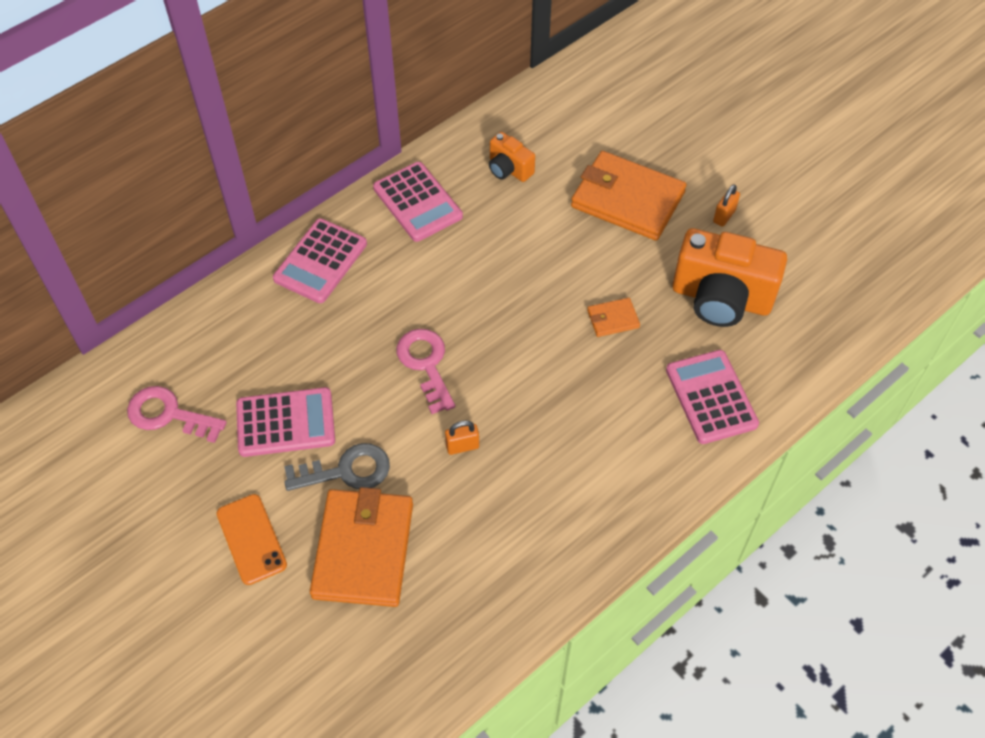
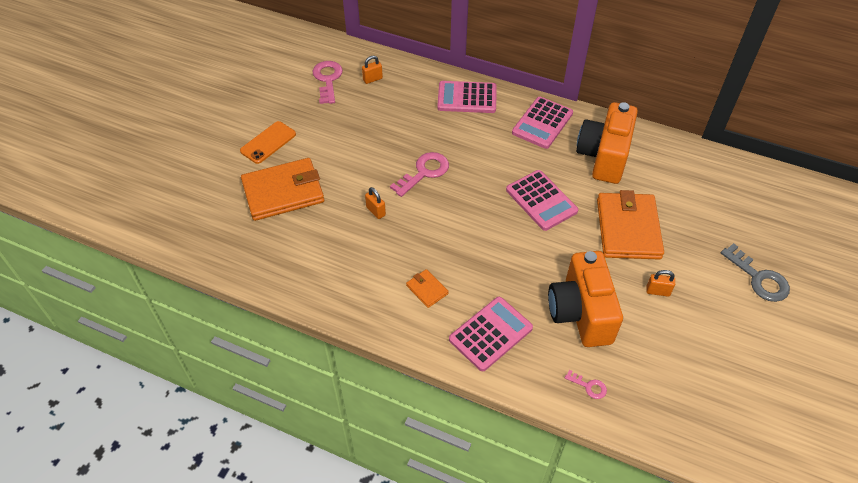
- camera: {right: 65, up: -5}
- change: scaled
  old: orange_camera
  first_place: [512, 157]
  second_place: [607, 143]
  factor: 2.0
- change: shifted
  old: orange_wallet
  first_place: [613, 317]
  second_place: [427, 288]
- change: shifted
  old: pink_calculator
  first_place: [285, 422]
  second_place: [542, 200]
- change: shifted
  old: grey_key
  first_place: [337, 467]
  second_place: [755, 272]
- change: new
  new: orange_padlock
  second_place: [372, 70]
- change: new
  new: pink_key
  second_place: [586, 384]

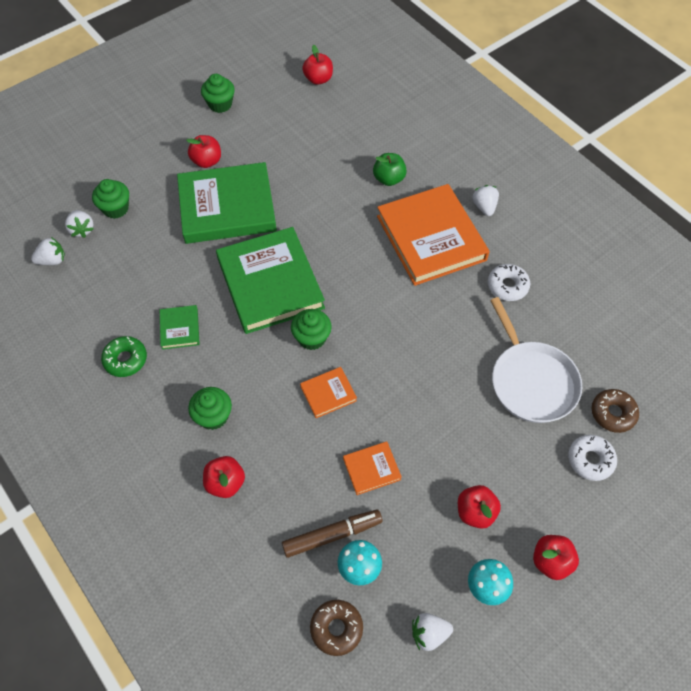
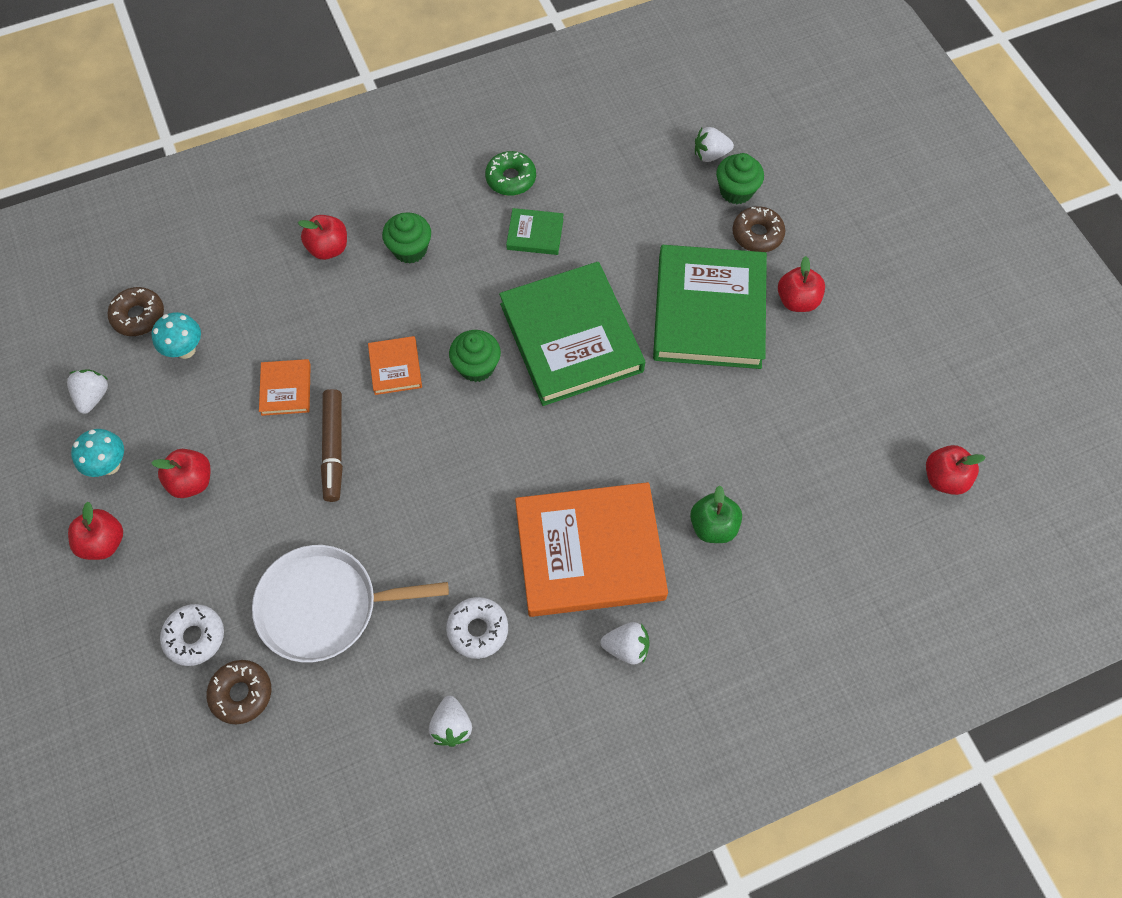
- camera: {right: 105, up: 5}
- change: gone
  old: green_cupcake
  first_place: [218, 93]
- change: rotated
  old: green_book
  first_place: [270, 280]
  second_place: [572, 334]
  degrees: 75
- change: shifted
  old: white_strawberry
  first_place: [48, 251]
  second_place: [450, 721]
- change: shifted
  old: brown_marker
  first_place: [332, 534]
  second_place: [332, 445]
- change: new
  new: brown_donut
  second_place: [758, 229]

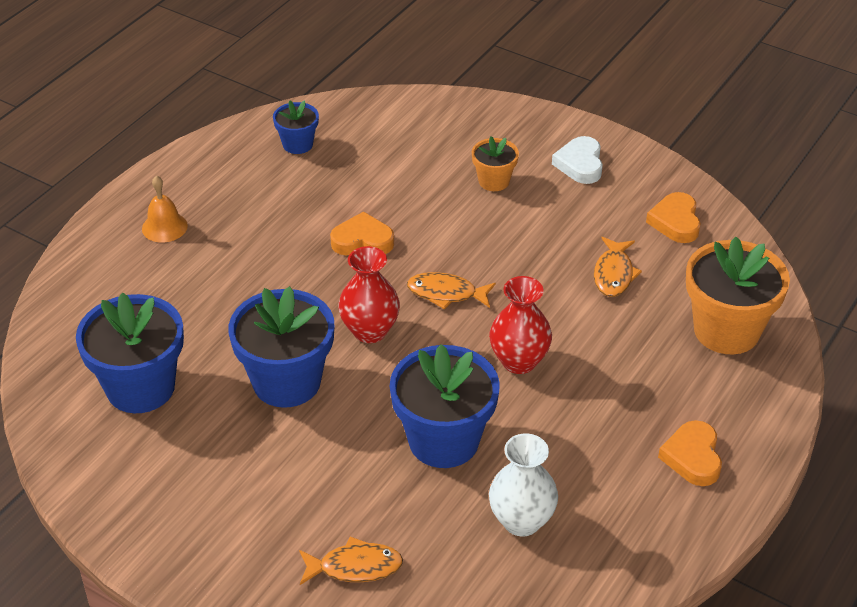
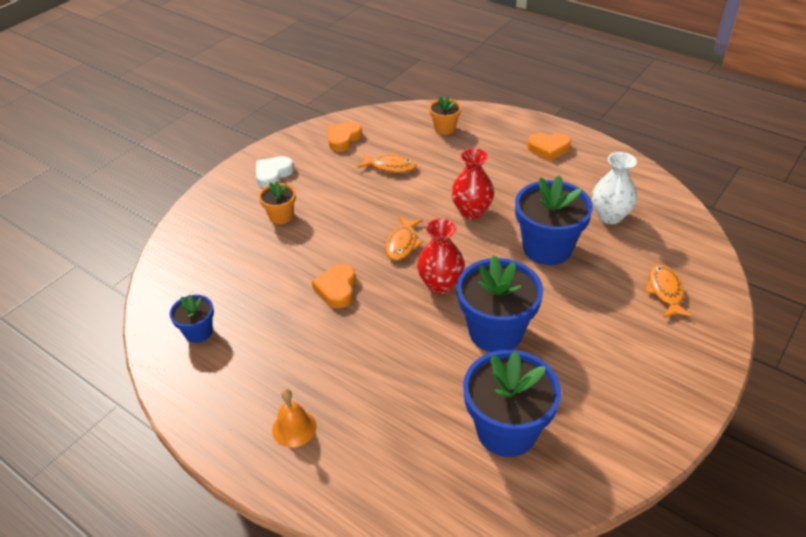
- camera: {right: -85, up: 0}
- change: rotated
  old: white_heart
  first_place: [577, 160]
  second_place: [275, 172]
  degrees: 120
- change: rotated
  old: orange_heart
  first_place: [673, 217]
  second_place: [344, 137]
  degrees: 120
- change: scaled
  old: orange_flower_pot
  first_place: [738, 295]
  second_place: [445, 115]
  factor: 0.52

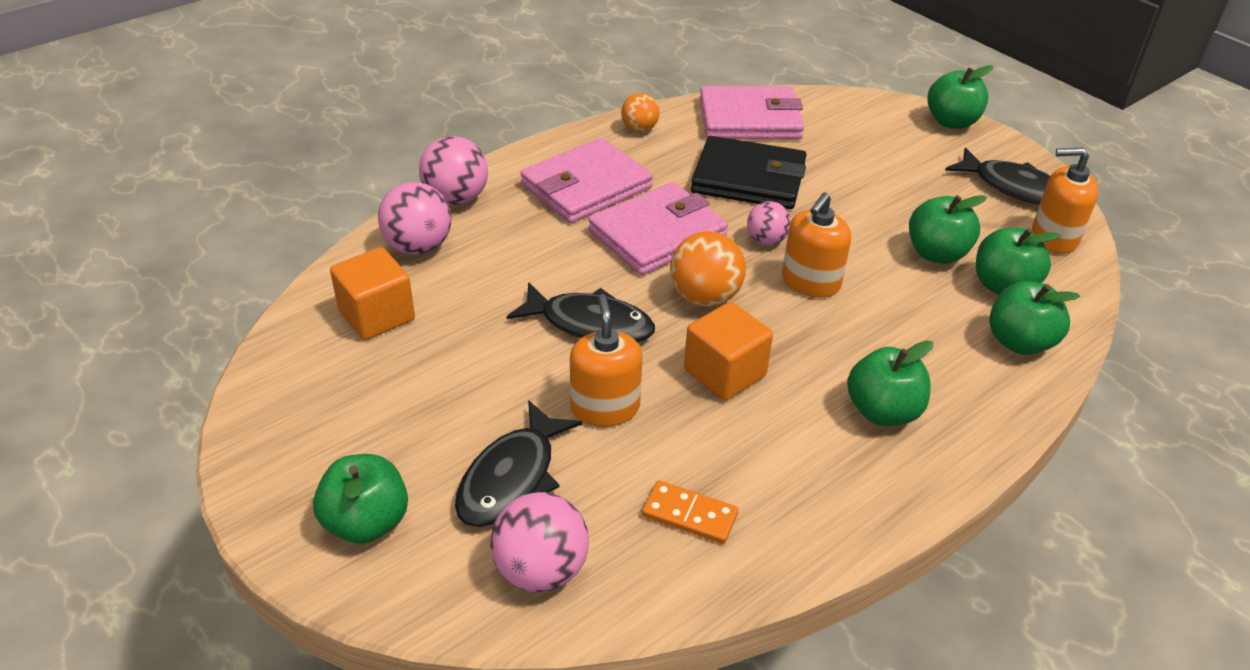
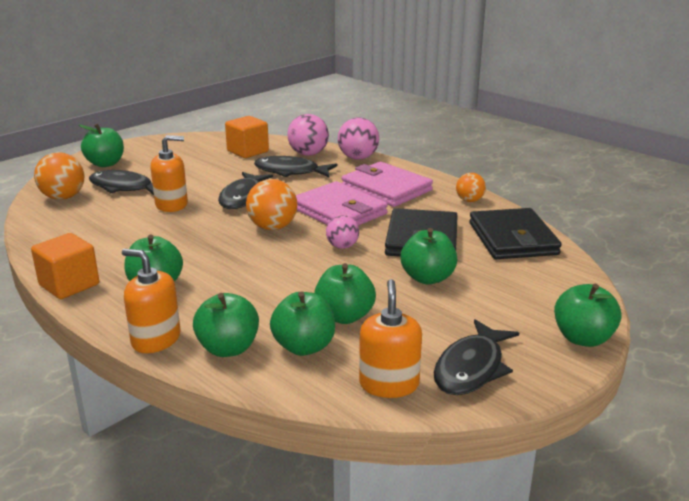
- camera: {right: 85, up: -15}
- change: repainted
  old: pink_wallet
  new: black_wallet
  first_place: [752, 113]
  second_place: [515, 233]
- change: shifted
  old: orange_soap_dispenser
  first_place: [816, 245]
  second_place: [151, 301]
- change: shifted
  old: orange_cube
  first_place: [728, 351]
  second_place: [65, 266]
- change: gone
  old: orange_domino
  first_place: [690, 512]
- change: repainted
  old: pink_ball
  new: orange_ball
  first_place: [539, 542]
  second_place: [59, 176]
- change: new
  new: black_fish
  second_place: [296, 167]
- change: new
  new: green_apple
  second_place: [429, 256]

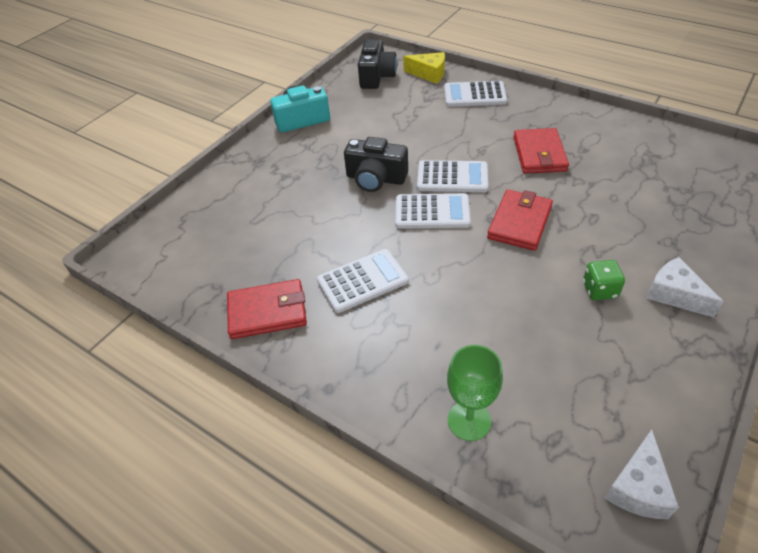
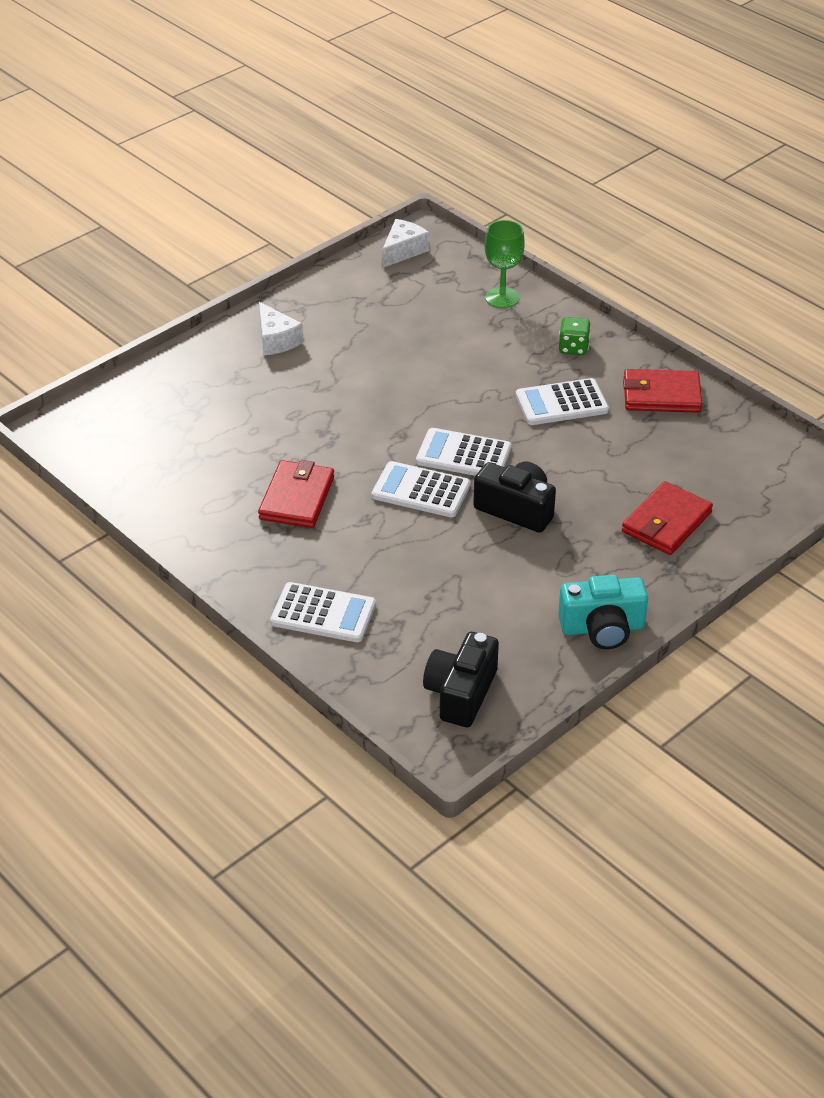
- camera: {right: -170, up: -5}
- change: gone
  old: yellow_cheese
  first_place: [424, 68]
- change: shifted
  old: red_wallet
  first_place: [520, 220]
  second_place: [667, 518]
- change: shifted
  old: green_dice
  first_place: [604, 280]
  second_place: [575, 336]

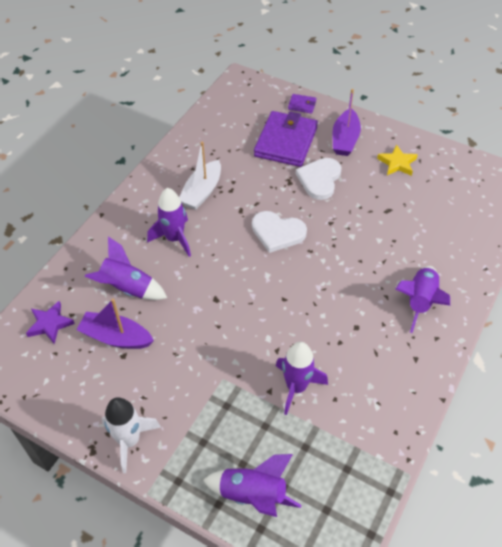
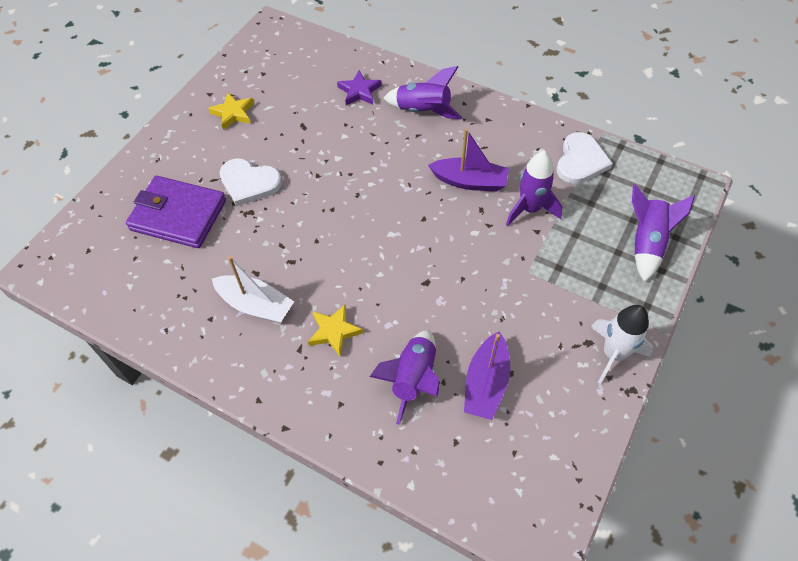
- camera: {right: -90, up: 5}
- change: shifted
  old: purple_boat
  first_place: [347, 122]
  second_place: [468, 160]
- change: gone
  old: purple_wallet
  first_place: [302, 104]
- change: swapped
  old: purple_rocket
  new: yellow_star
  first_place: [169, 222]
  second_place: [335, 330]
- change: shifted
  old: white_heart
  first_place: [279, 232]
  second_place: [585, 158]
- change: shifted
  old: purple_star
  first_place: [50, 322]
  second_place: [359, 88]

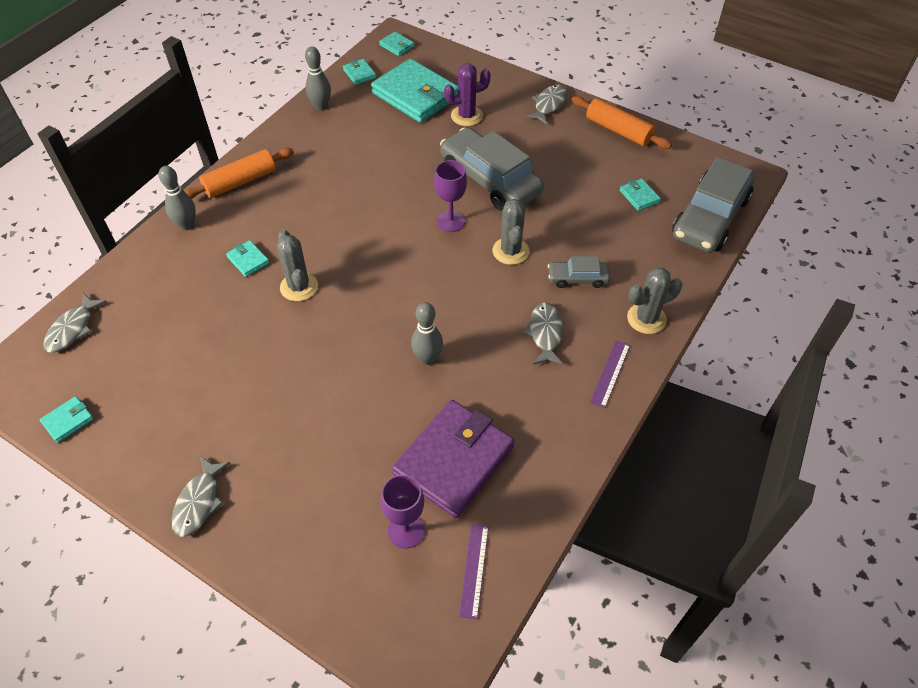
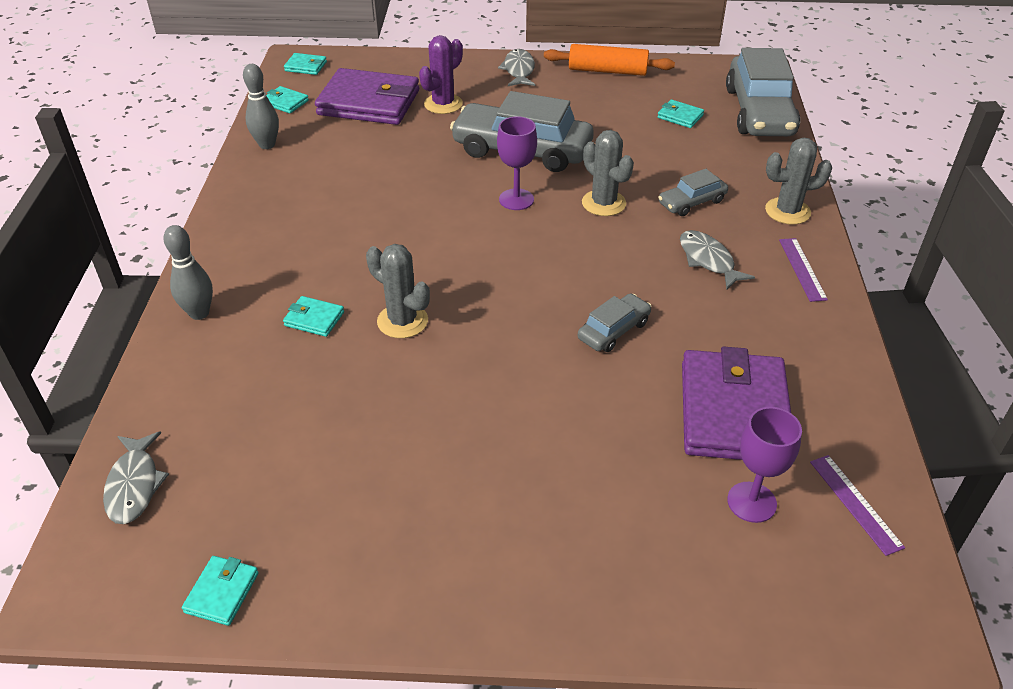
- camera: {right: -30, up: -10}
- change: repainted
  old: turquoise_wallet
  new: purple_wallet
  first_place: [414, 90]
  second_place: [367, 96]
- change: gone
  old: orange_rolling_pin
  first_place: [239, 173]
- change: rotated
  old: grey_cactus
  first_place: [654, 300]
  second_place: [798, 181]
  degrees: 45
- change: swapped
  old: grey_bowling_pin
  new: grey_car
  first_place: [427, 333]
  second_place: [615, 322]
- change: gone
  old: grey_fish
  first_place: [201, 496]

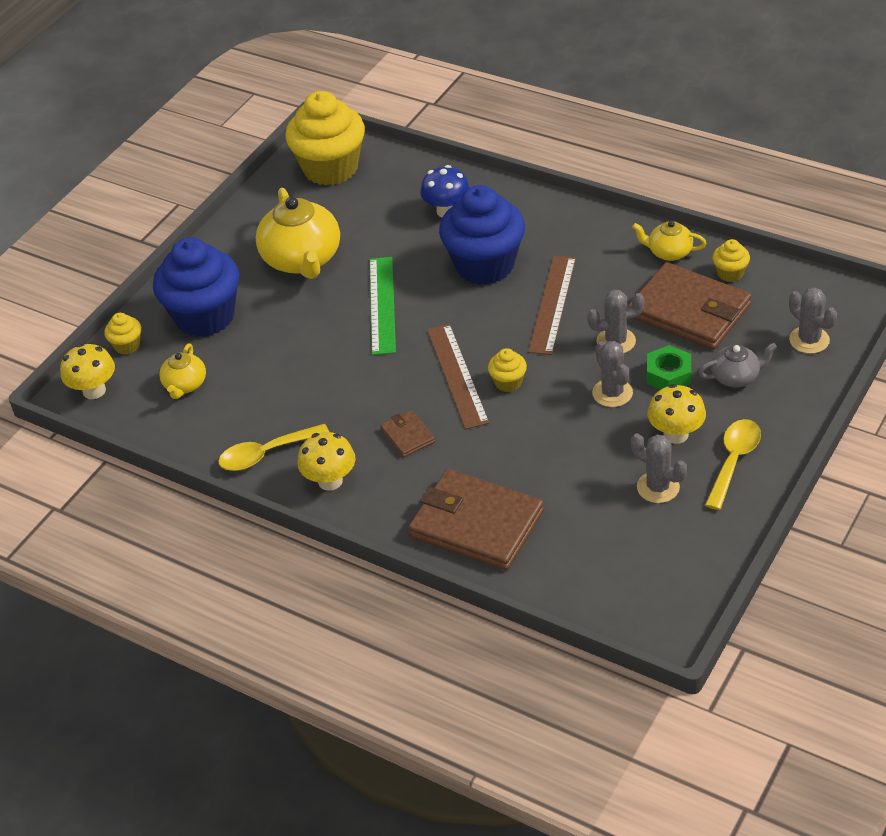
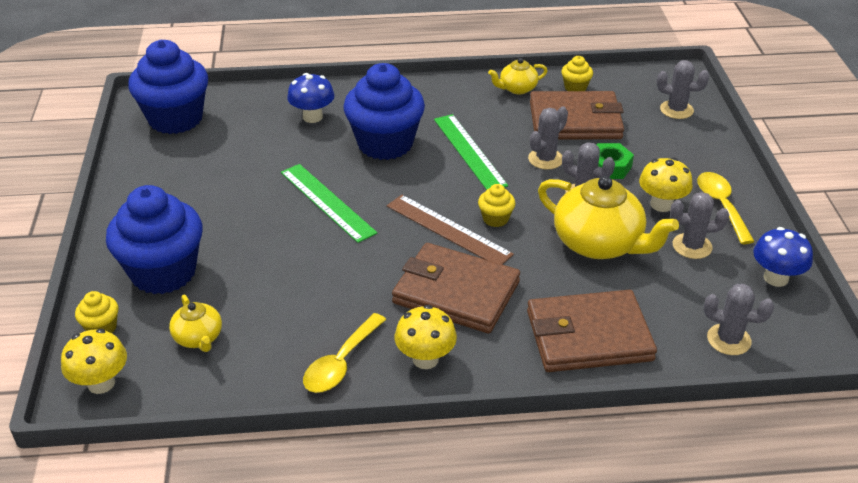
- camera: {right: -40, up: -5}
- change: repainted
  old: yellow_cupcake
  new: blue_cupcake
  first_place: [325, 138]
  second_place: [168, 87]
- change: shifted
  old: yellow_teapot
  first_place: [298, 233]
  second_place: [608, 217]
- change: repainted
  old: brown_ruler
  new: green_ruler
  first_place: [552, 305]
  second_place: [471, 152]
- change: gone
  old: grey_teapot
  first_place: [738, 365]
- change: scaled
  old: brown_wallet
  first_place: [407, 433]
  second_place: [456, 288]
  factor: 2.2
- change: new
  new: blue_mushroom
  second_place: [783, 257]
- change: new
  new: grey_cactus
  second_place: [739, 319]

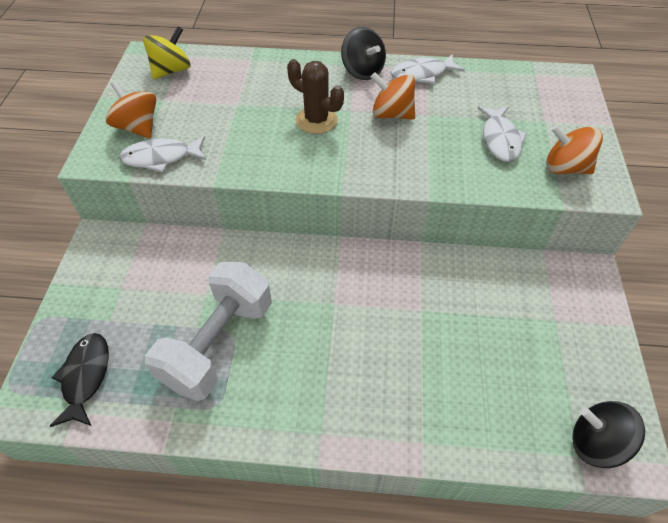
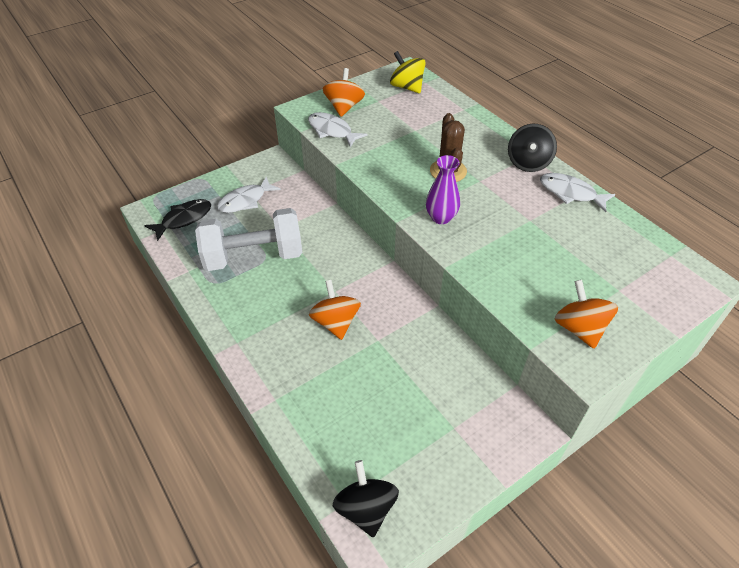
- camera: {right: 50, up: -5}
- change: rotated
  old: yellow_spinning_top
  first_place: [166, 52]
  second_place: [408, 72]
  degrees: -135
- change: shifted
  old: orange_spinning_top
  first_place: [393, 96]
  second_place: [335, 310]
- change: shifted
  old: white_fish
  first_place: [502, 134]
  second_place: [249, 195]
- change: new
  new: purple_vase
  second_place: [443, 189]

